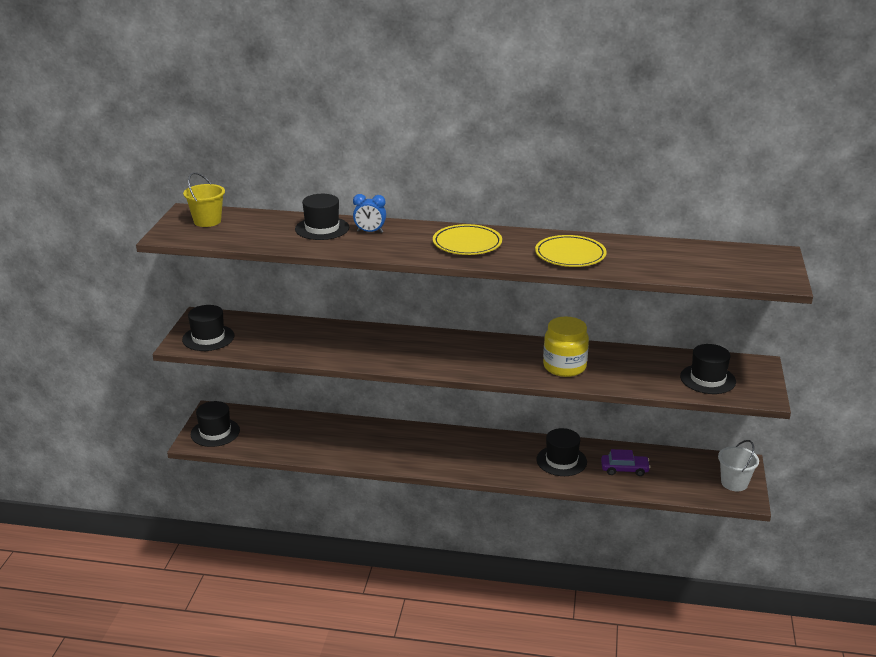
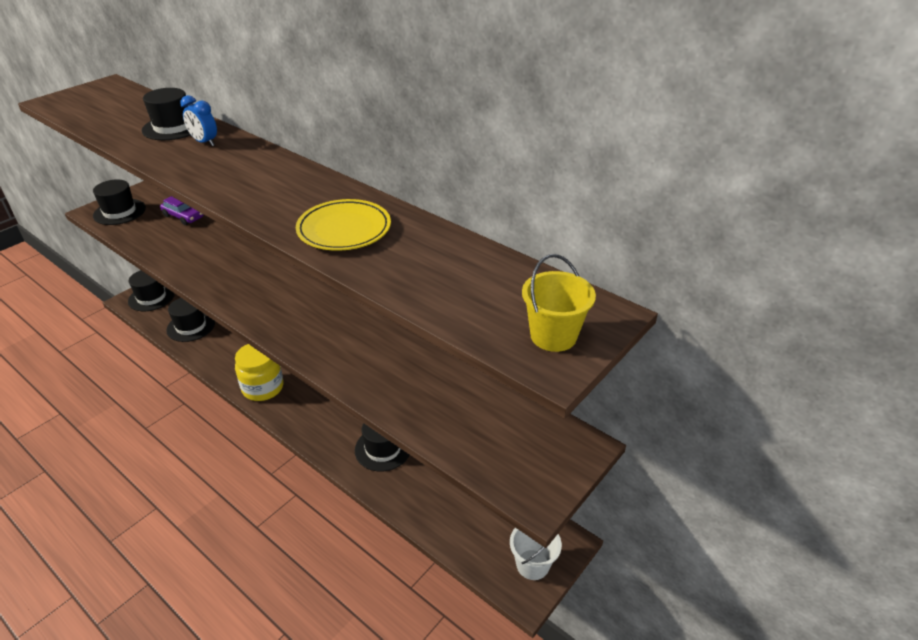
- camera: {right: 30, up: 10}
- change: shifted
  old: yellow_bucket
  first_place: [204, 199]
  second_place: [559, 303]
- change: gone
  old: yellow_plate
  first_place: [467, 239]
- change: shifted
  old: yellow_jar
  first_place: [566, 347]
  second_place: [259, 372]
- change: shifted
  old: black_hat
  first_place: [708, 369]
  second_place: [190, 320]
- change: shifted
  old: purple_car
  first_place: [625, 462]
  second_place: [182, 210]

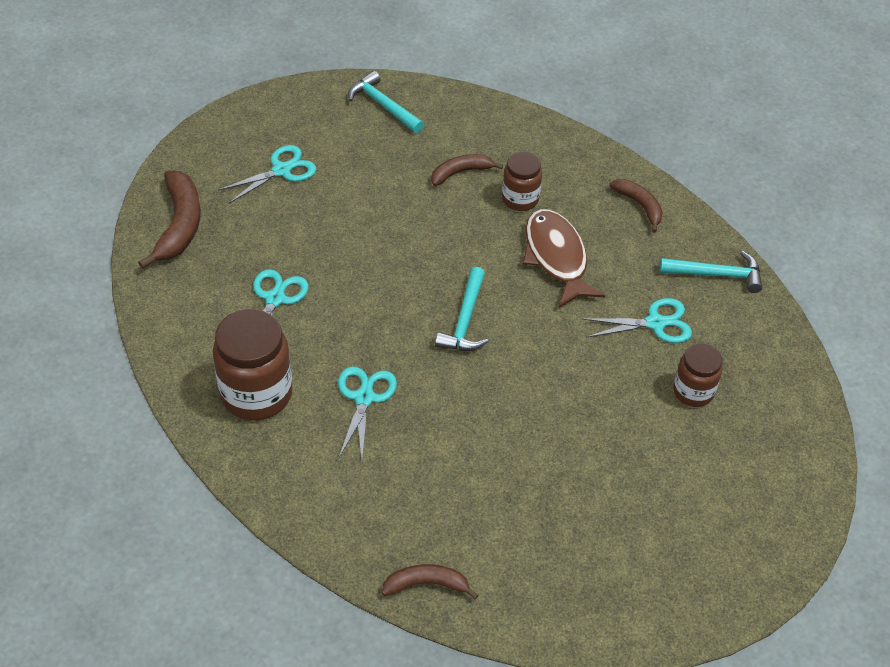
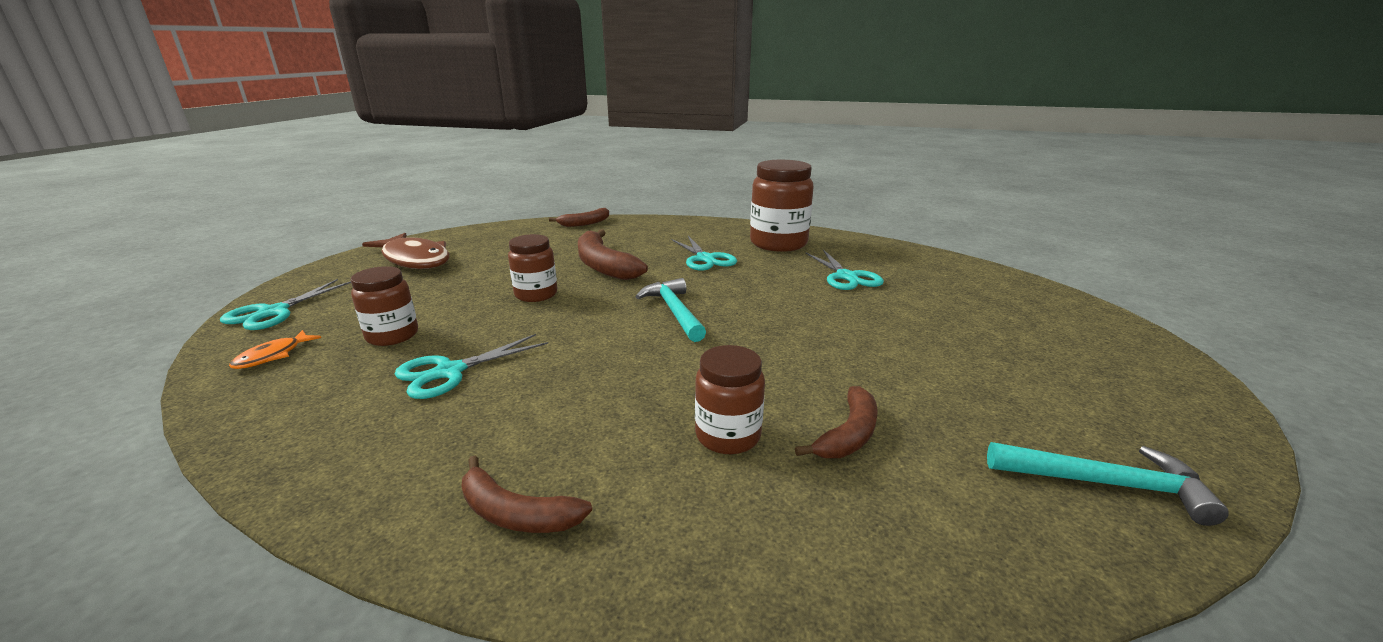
- camera: {right: 150, up: -25}
- change: shifted
  old: turquoise_scissors
  first_place: [267, 174]
  second_place: [285, 304]
- change: shifted
  old: brown_banana
  first_place: [169, 220]
  second_place: [613, 254]
- change: shifted
  old: brown_fish
  first_place: [564, 258]
  second_place: [405, 251]
- change: gone
  old: turquoise_hammer
  first_place: [711, 272]
- change: new
  new: brown_jar
  second_place: [532, 268]
- change: new
  new: orange_fish
  second_place: [275, 349]

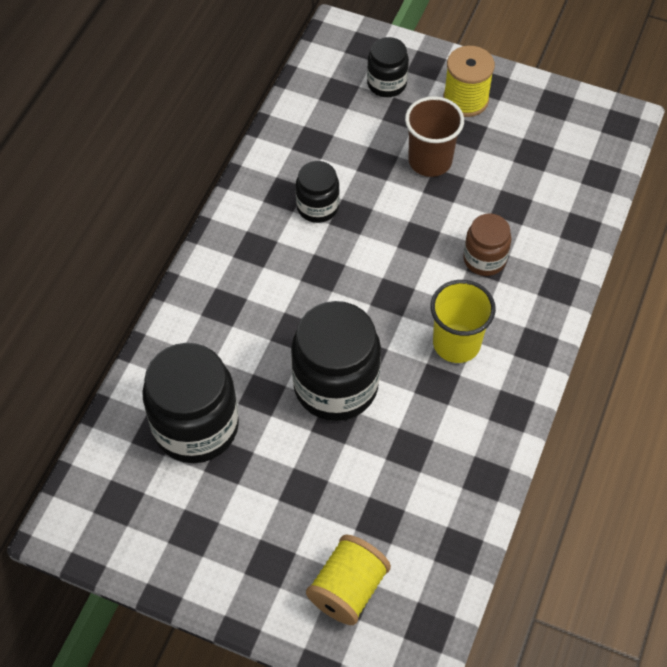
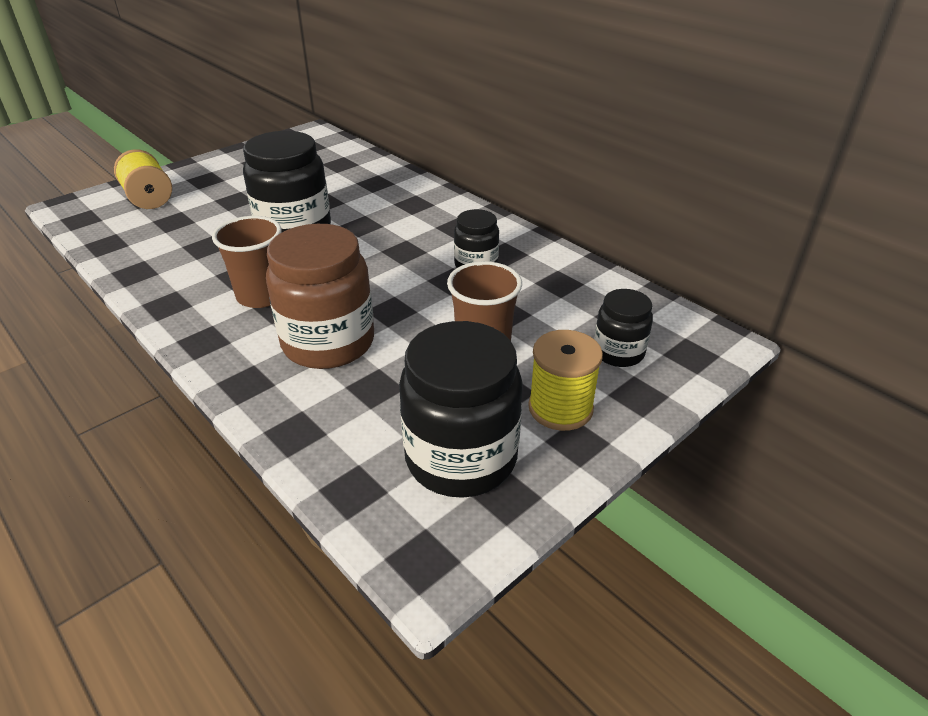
- camera: {right: 115, up: -20}
- change: scaled
  old: brown_jar
  first_place: [487, 244]
  second_place: [320, 296]
  factor: 1.84
- change: repainted
  old: yellow_cup
  new: brown_cup
  first_place: [463, 321]
  second_place: [247, 262]
- change: shifted
  old: black_jar
  first_place: [190, 403]
  second_place: [461, 409]

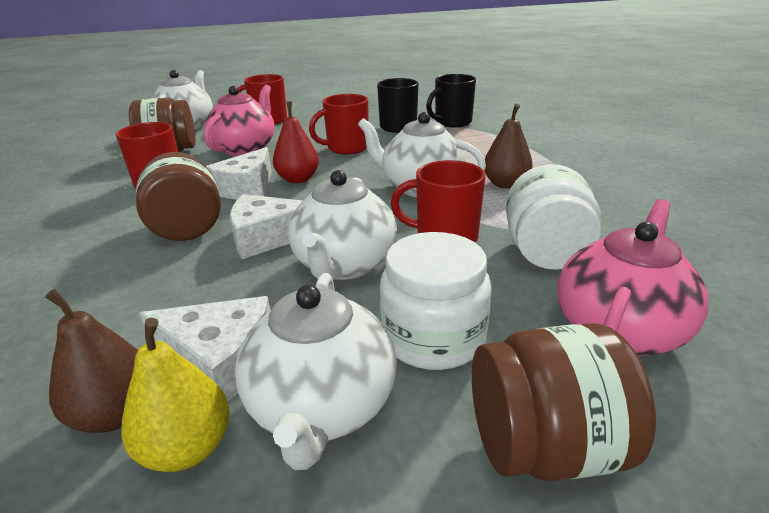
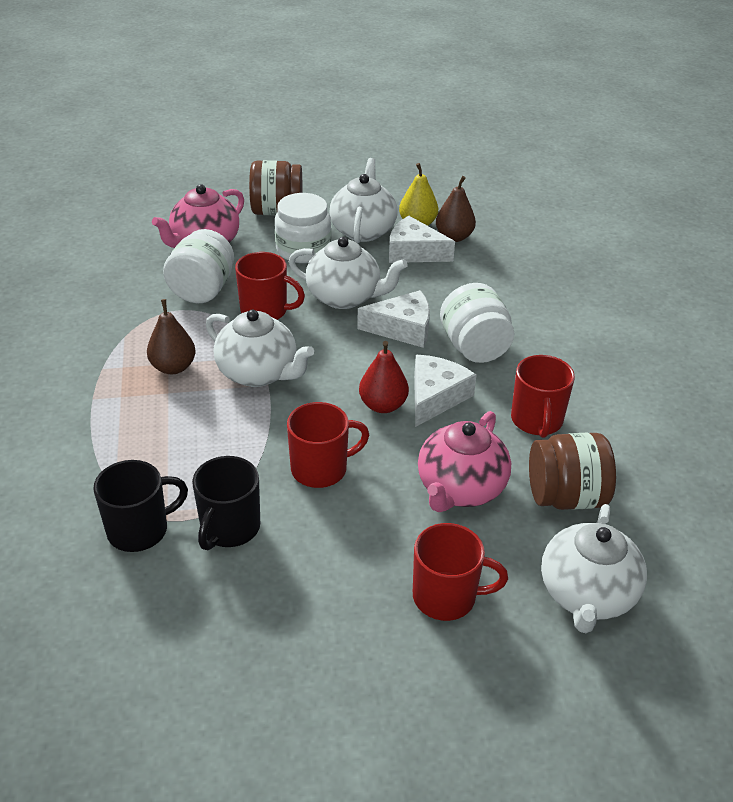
- camera: {right: -175, up: 10}
- change: repainted
  old: brown_jar
  new: white_jar
  first_place: [178, 196]
  second_place: [477, 323]
- change: rotated
  old: white_teapot
  first_place: [342, 225]
  second_place: [348, 273]
  degrees: 90

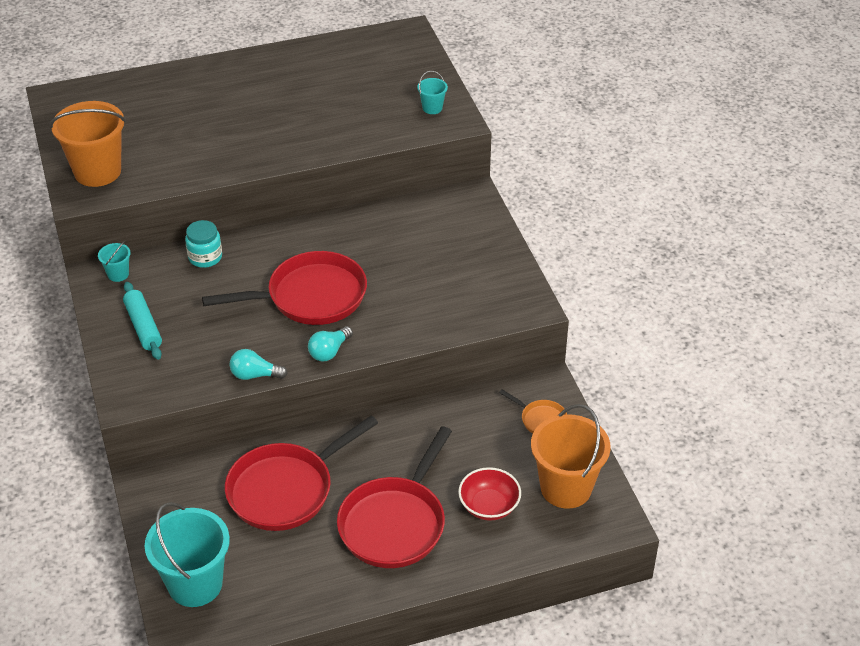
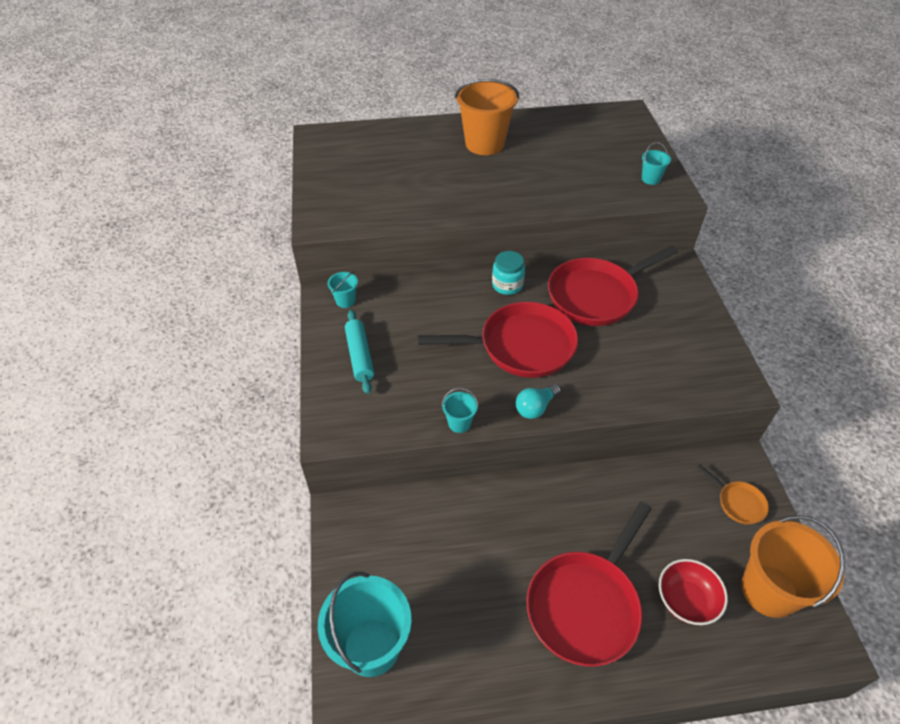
- camera: {right: 10, up: 5}
- change: shifted
  old: orange_bucket
  first_place: [88, 144]
  second_place: [487, 117]
- change: shifted
  old: turquoise_jar
  first_place: [203, 244]
  second_place: [508, 273]
- change: swapped
  old: turquoise_light_bulb
  new: turquoise_bucket
  first_place: [259, 364]
  second_place: [460, 410]
- change: shifted
  old: red_pan
  first_place: [301, 473]
  second_place: [613, 286]

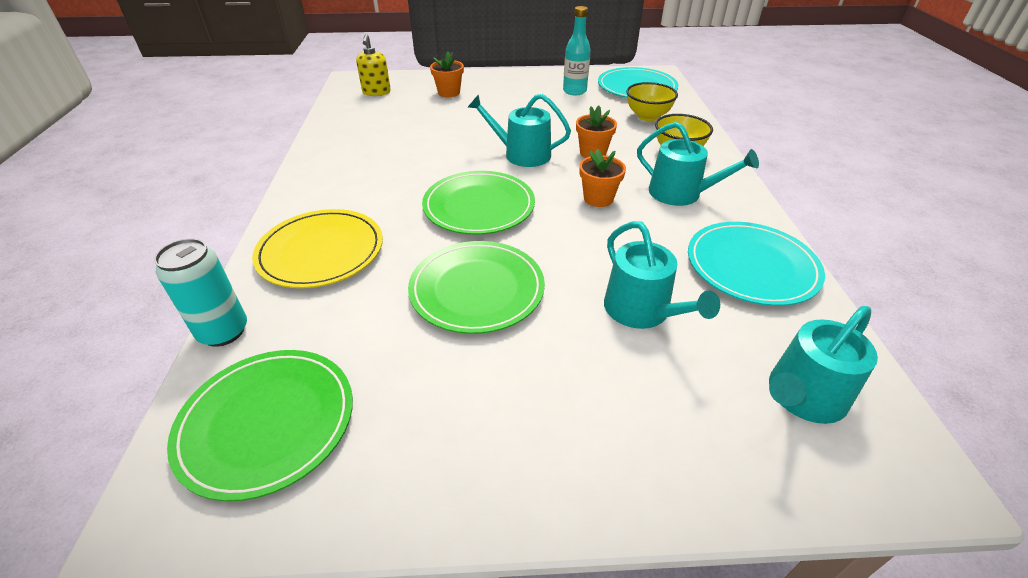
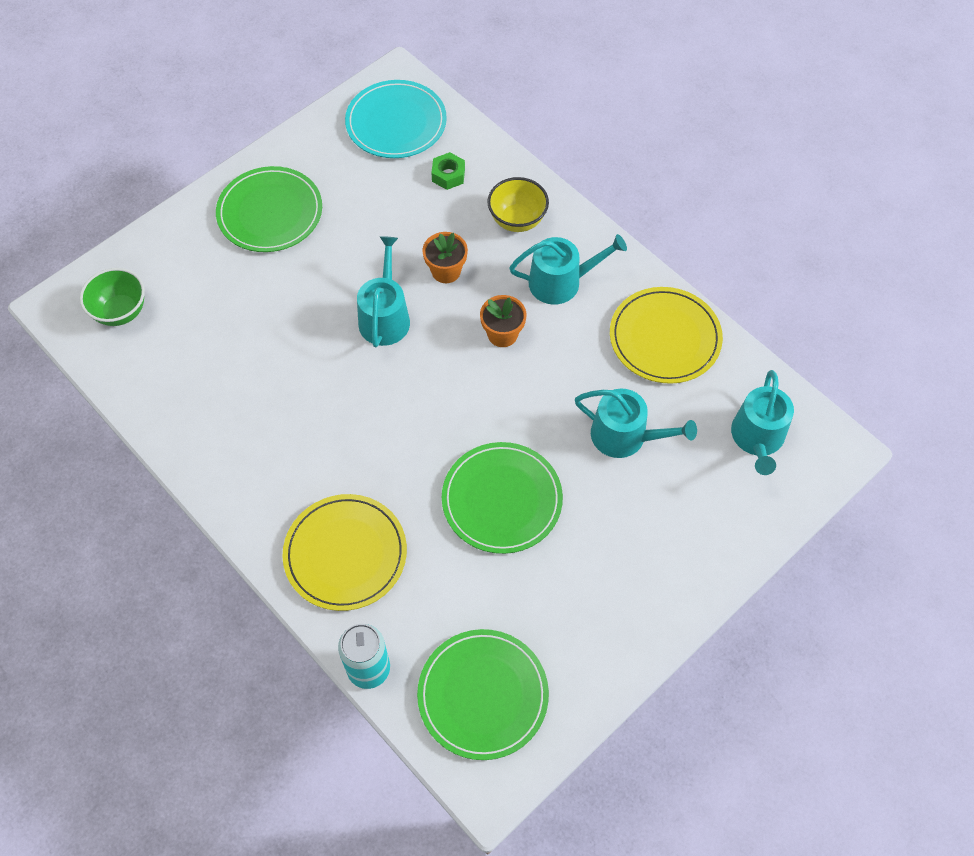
- camera: {right: -40, up: 20}
- change: gone
  old: turquoise_bottle
  first_place: [577, 50]
- change: swapped
  old: yellow_soap_dispenser
  new: green_bowl
  first_place: [373, 65]
  second_place: [112, 297]
- change: gone
  old: orange_flower_pot
  first_place: [447, 74]
- change: swapped
  old: yellow_bowl
  new: green_nut
  first_place: [652, 101]
  second_place: [448, 171]
- change: rotated
  old: turquoise_watering_can
  first_place: [519, 130]
  second_place: [383, 291]
  degrees: 120
- change: shifted
  old: green_plate
  first_place: [478, 203]
  second_place: [269, 209]
- change: repainted
  old: turquoise_plate
  new: yellow_plate
  first_place: [756, 264]
  second_place: [666, 335]

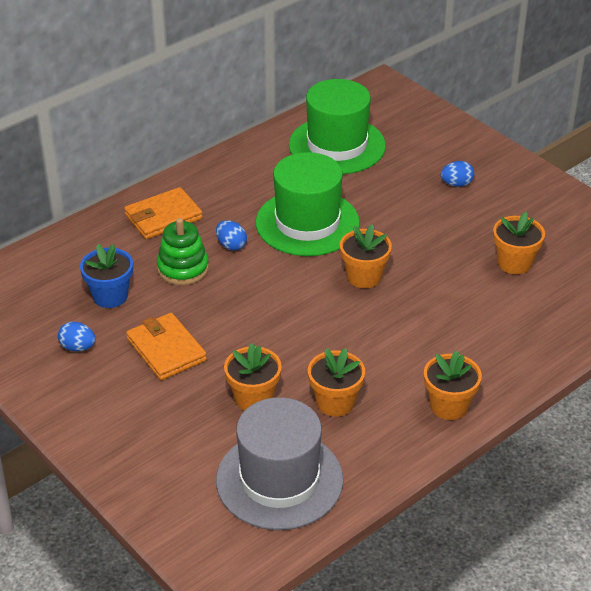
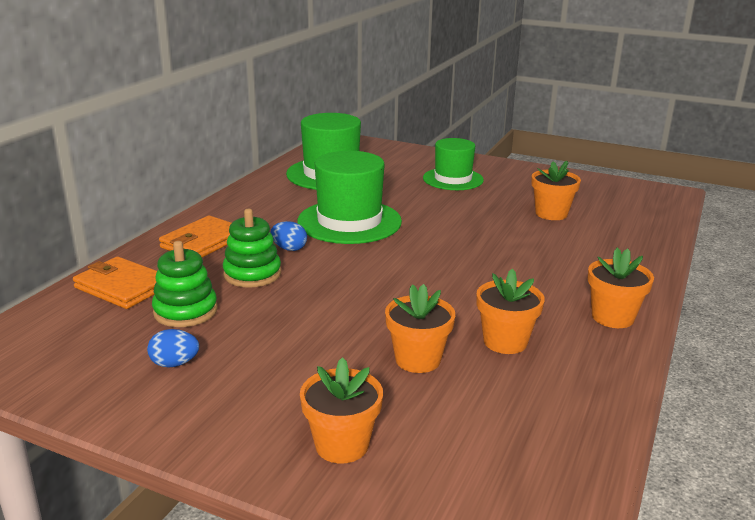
- camera: {right: -25, up: -15}
- change: swapped
  old: blue_egg
  new: green_hat
  first_place: [457, 174]
  second_place: [453, 164]
- change: shifted
  old: orange_flower_pot
  first_place: [366, 256]
  second_place: [341, 410]
- change: swapped
  old: blue_flower_pot
  new: green_stacking_toy
  first_place: [106, 276]
  second_place: [185, 284]
- change: shifted
  old: orange_wallet
  first_place: [166, 346]
  second_place: [115, 283]
- change: gone
  old: grey_hat
  first_place: [279, 463]

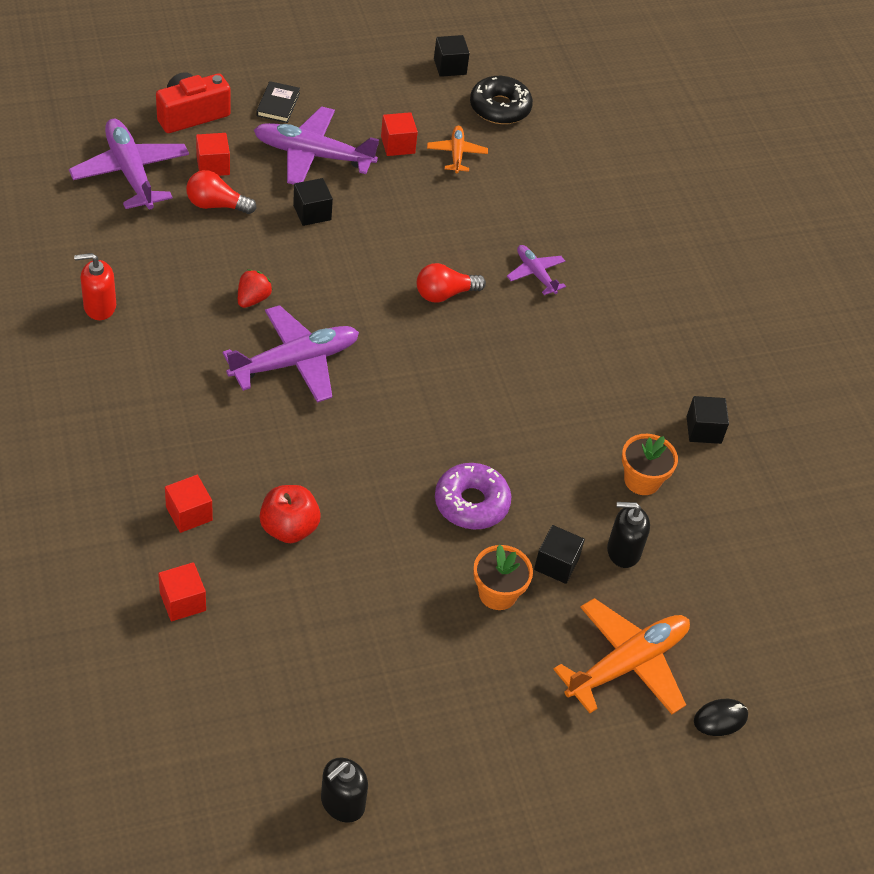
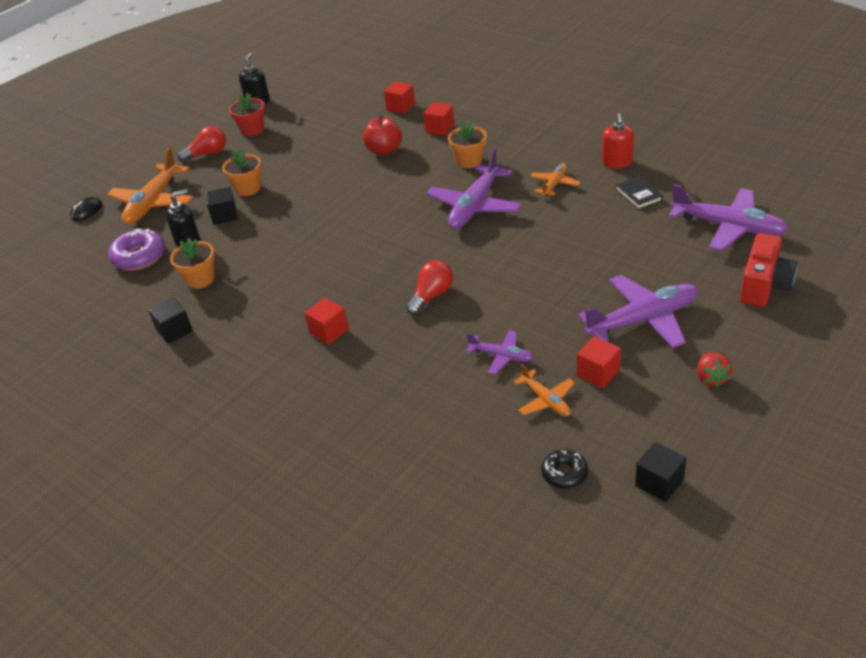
- camera: {right: 155, up: -10}
- change: scaled
  old: black_donut
  first_place: [501, 100]
  second_place: [564, 469]
  factor: 0.61
- change: shifted
  old: black_book
  first_place: [278, 102]
  second_place: [639, 193]
- change: shifted
  old: red_cube
  first_place: [213, 154]
  second_place: [326, 321]
- change: shifted
  old: red_light_bulb
  first_place: [221, 192]
  second_place: [201, 144]
- change: gone
  old: black_cube
  first_place: [313, 202]
- change: shifted
  old: purple_plane
  first_place: [536, 270]
  second_place: [500, 352]
- change: rotated
  old: red_soap_dispenser
  first_place: [95, 286]
  second_place: [618, 141]
  degrees: 135
- change: shifted
  old: red_strawberry
  first_place: [255, 288]
  second_place: [714, 370]
- change: shifted
  old: purple_donut
  first_place: [473, 496]
  second_place: [136, 249]
- change: new
  new: red_flower_pot
  second_place: [247, 114]
- change: new
  new: orange_flower_pot
  second_place: [467, 144]
- change: new
  new: orange_plane
  second_place: [555, 179]

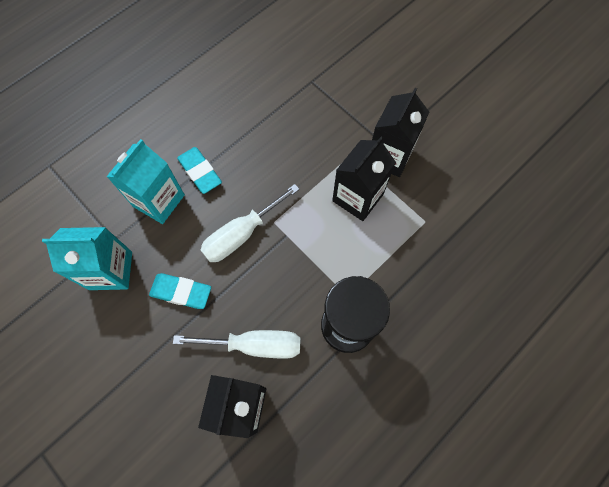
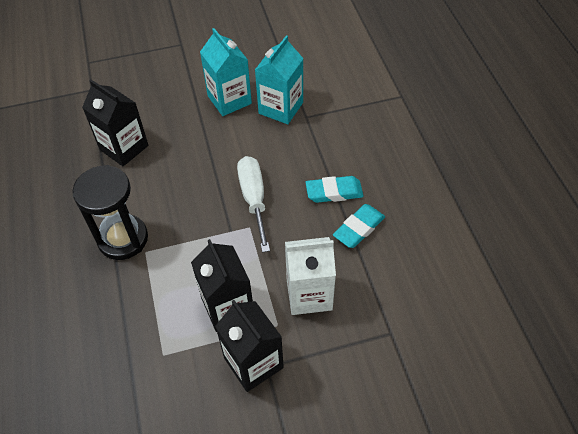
- camera: {right: 120, up: -15}
- change: shifted
  old: turquoise_carton
  first_place: [145, 181]
  second_place: [226, 72]
- change: shifted
  old: turquoise_eraser
  first_place: [180, 291]
  second_place: [359, 226]
- change: gone
  old: white_screwdriver
  first_place: [237, 344]
- change: new
  new: white_carton
  second_place: [310, 276]

